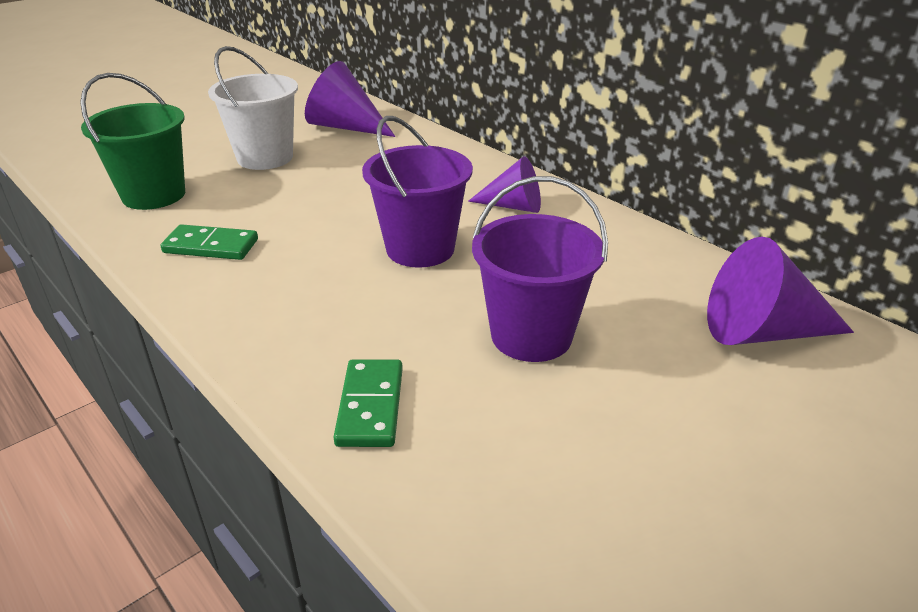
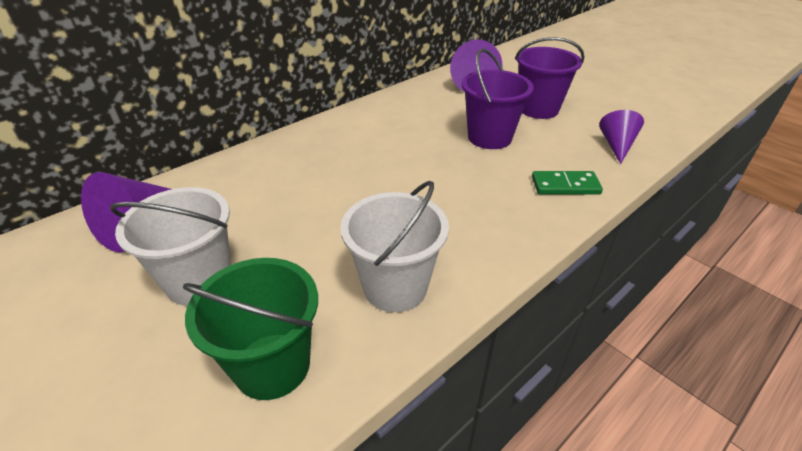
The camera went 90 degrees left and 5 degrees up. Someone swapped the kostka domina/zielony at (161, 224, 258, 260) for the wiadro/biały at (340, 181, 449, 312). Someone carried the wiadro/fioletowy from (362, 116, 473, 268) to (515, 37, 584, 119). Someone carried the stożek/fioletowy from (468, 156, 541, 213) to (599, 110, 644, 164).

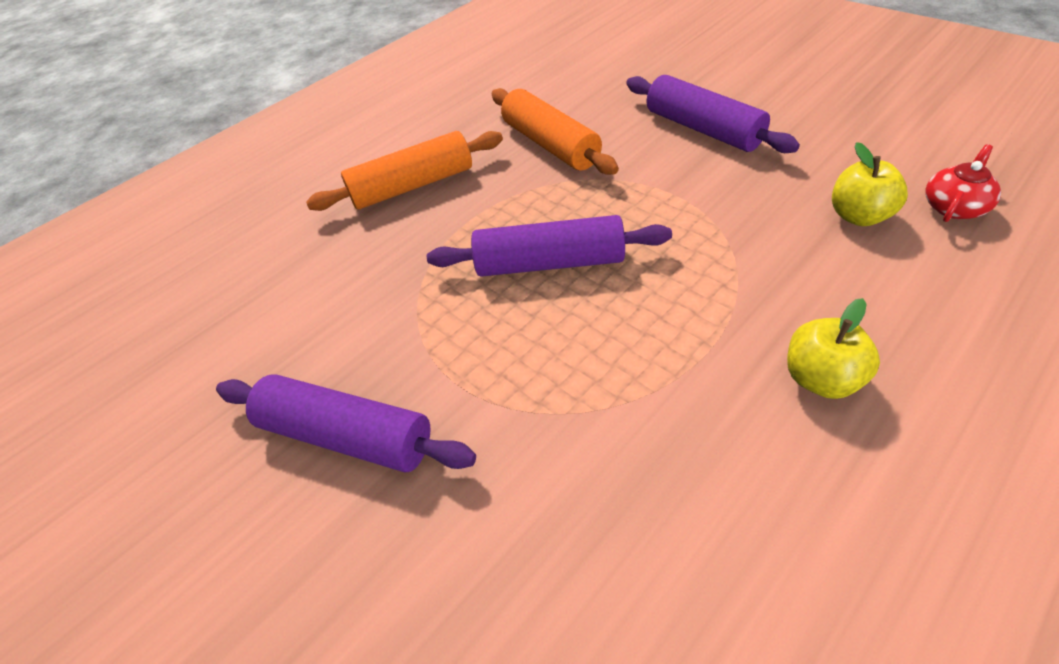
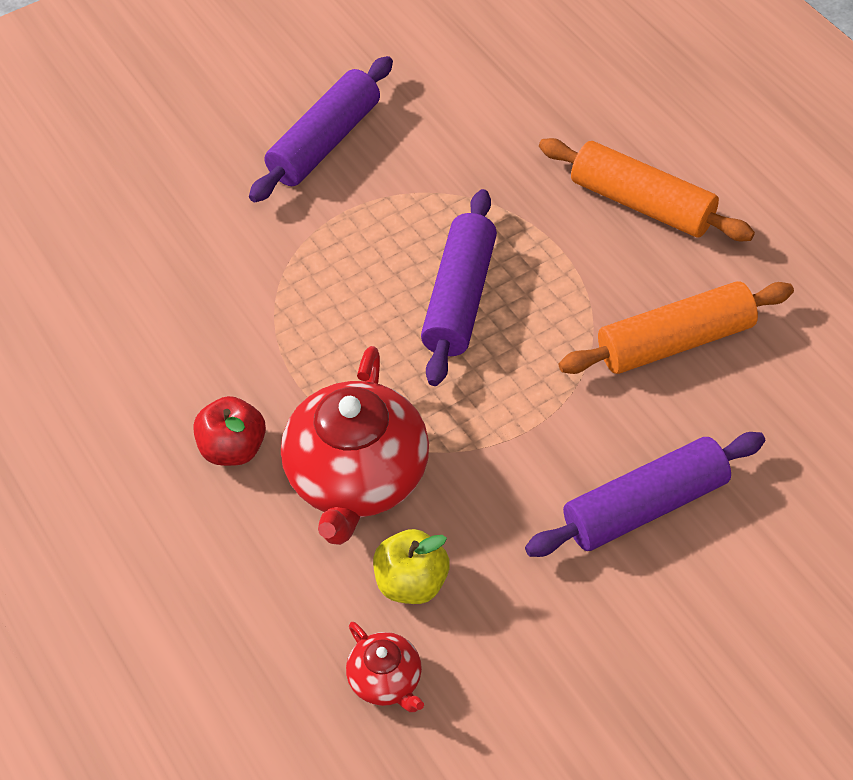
The camera went 100 degrees right and 5 degrees up. Someone repainted the jabłko/żółty at (787, 298, 880, 399), which became the jabłko/czerwony at (193, 396, 266, 466). Someone put down the imbryk/czerwony at (281, 346, 429, 545). Someone rotated the wałek do ciasta/pomarańczowy at (306, 131, 503, 211) by 45 degrees counterclockwise.

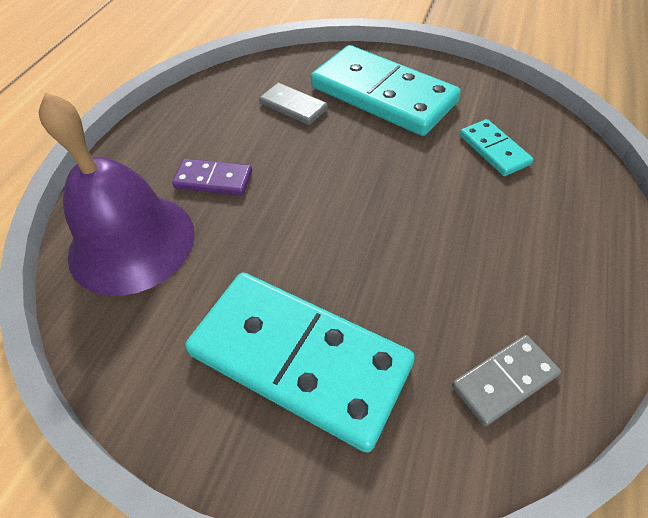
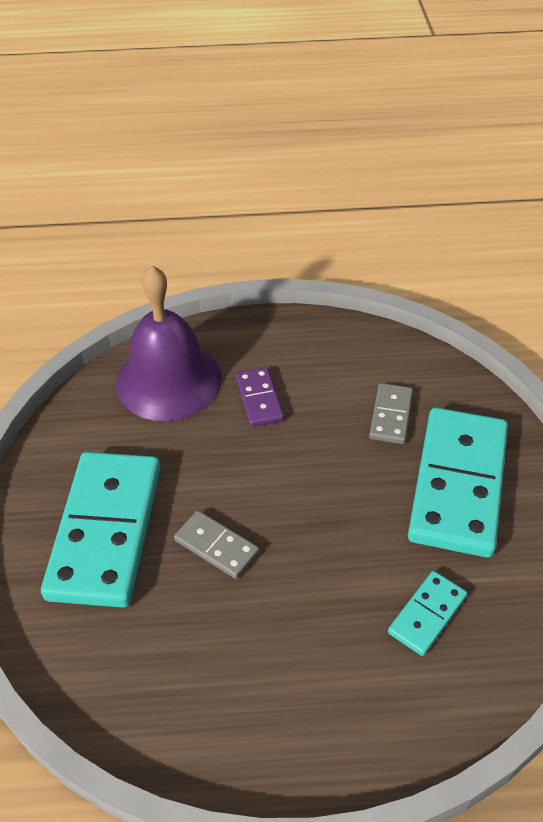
The camera went 65 degrees right and 5 degrees down. Someone carried the kostka domina/szary from (452, 335, 561, 426) to (174, 510, 259, 579).

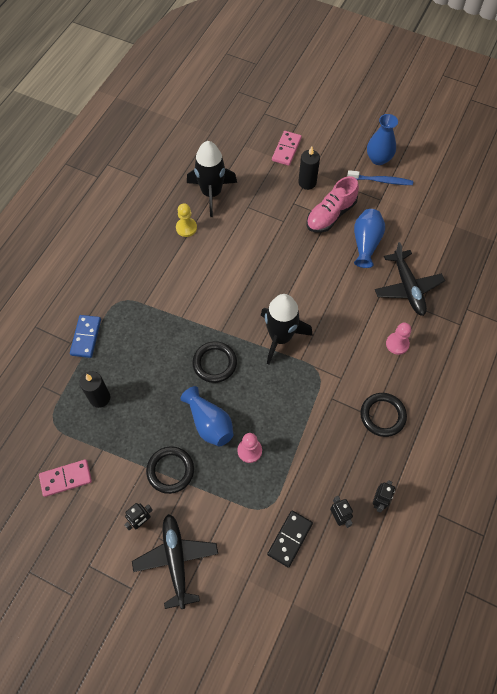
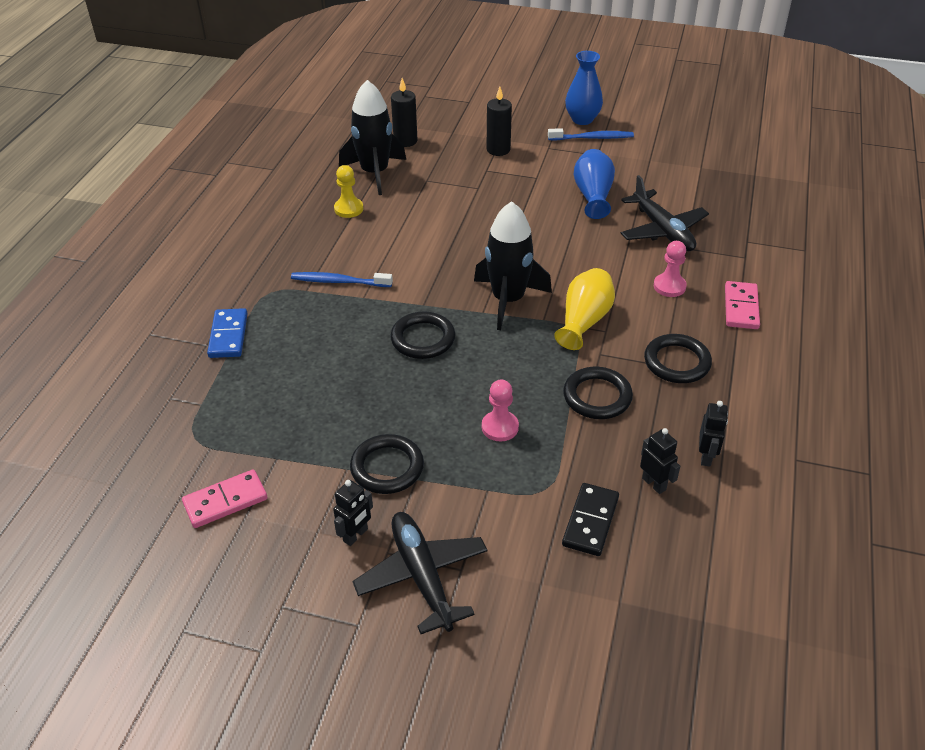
The camera went 10 degrees left and 20 degrees down. Someone put down the szczoteczka do zębów/niebieski at (291, 272, 393, 287). Someone carried the świeca/czarny from (79, 371, 110, 408) to (391, 78, 417, 147). Someone put down the wazon/żółty at (554, 268, 615, 350). Someone put down the pierścień/czarny at (563, 367, 633, 419). Someone carried the kostka domina/różowy from (272, 131, 302, 166) to (725, 281, 760, 329). Someone took away the wazon/niebieski at (180, 386, 234, 446). Someone took away the but/różowy at (307, 176, 359, 233).

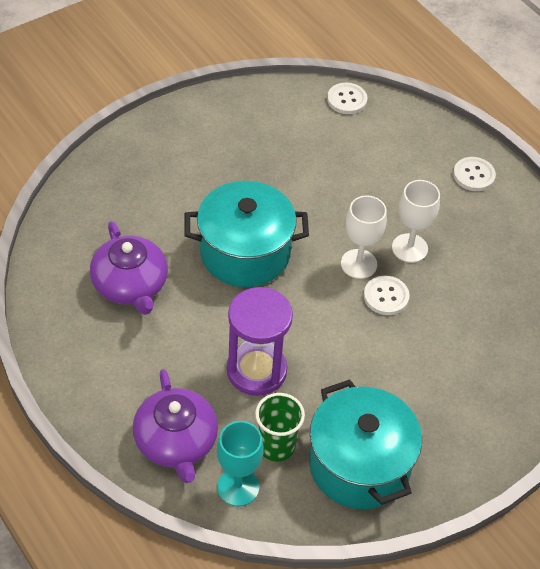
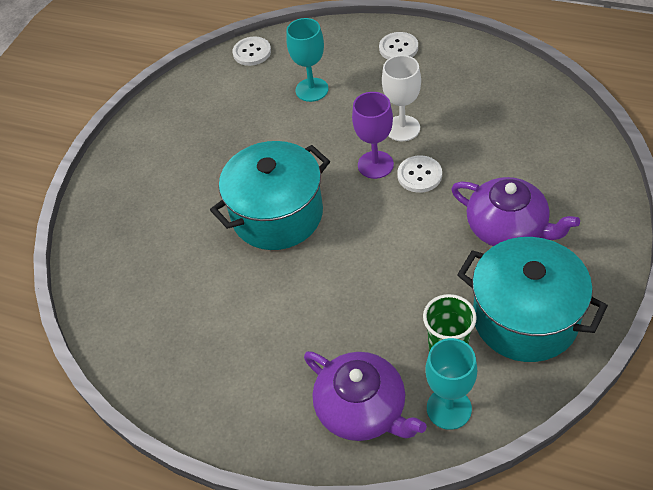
The camera went 25 degrees left and 0 degrees up. Someone put down the kielich/turkusowy at (286, 18, 329, 102). Someone repainted the kielich/biały at (341, 195, 387, 279), which became the kielich/fioletowy at (352, 92, 394, 179). Someone carried the imbryk/fioletowy from (90, 221, 168, 315) to (451, 177, 580, 246). Someone took away the klepsydra/fioletowy at (227, 287, 293, 396).

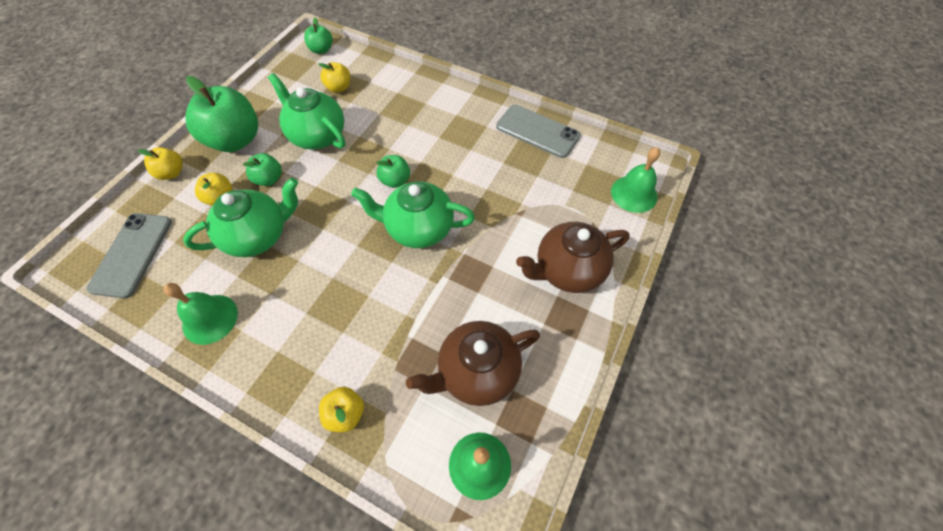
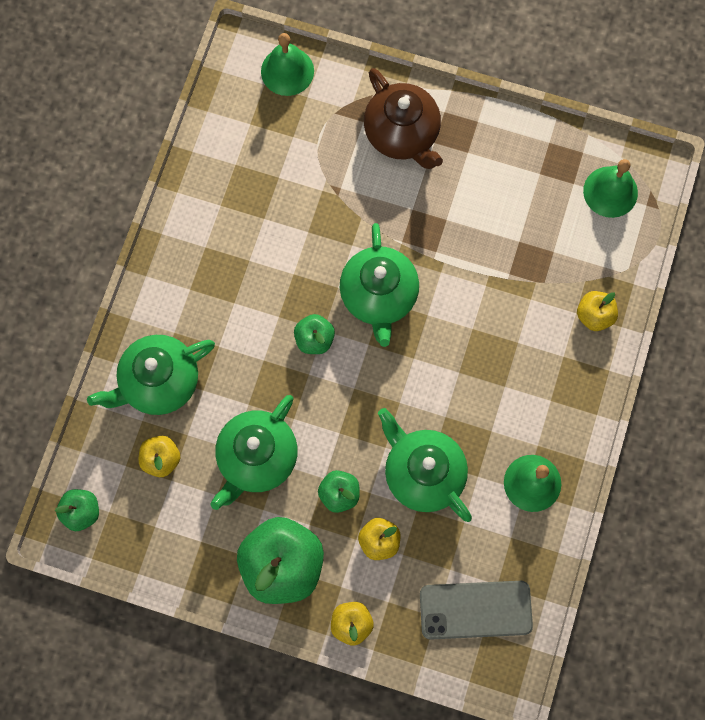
The camera went 100 degrees left and 15 degrees up. Someone put down the imbryk/zielony at (87, 335, 215, 415). Someone took away the imbryk/brązowy at (406, 321, 540, 406). Someone took away the telefon/szary at (496, 105, 580, 158).

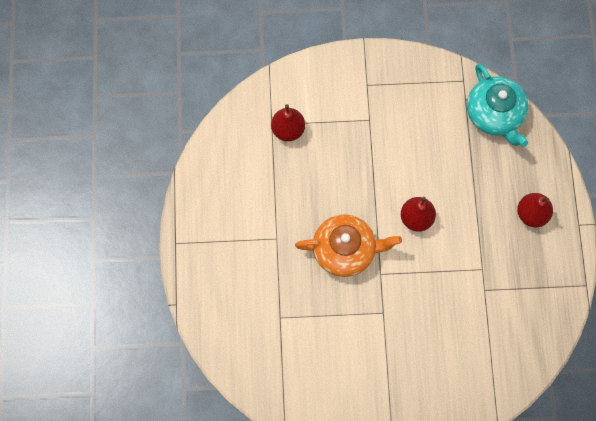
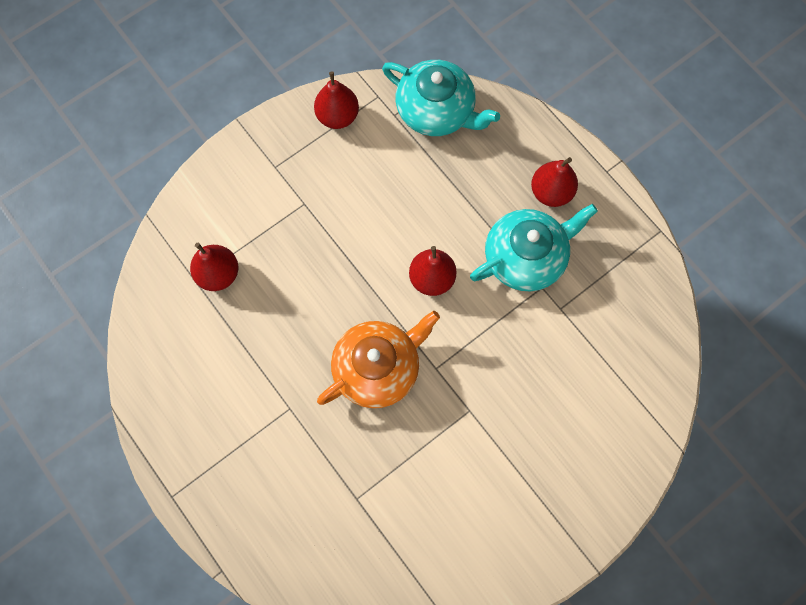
The camera went 35 degrees left and 0 degrees up. Someone put down the gruszka/czerwony at (314, 71, 359, 129). Someone put down the imbryk/turkusowy at (470, 204, 598, 291).

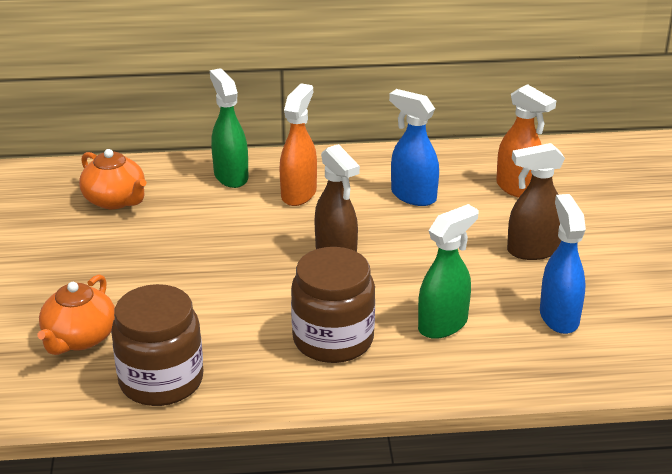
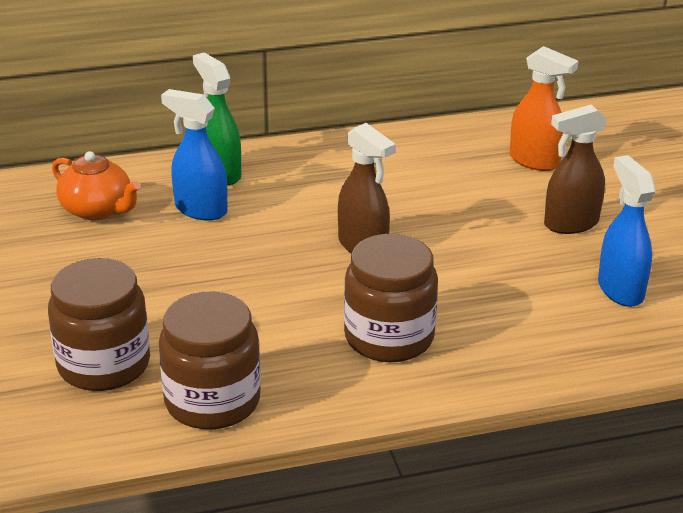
The camera went 10 degrees left and 0 degrees up. Someone swapped the imbryk/pomarańczowy at (37, 274, 115, 355) for the słoik/brązowy at (48, 258, 150, 391). Someone carried the spryskiwacz/niebieski from (389, 89, 439, 206) to (161, 89, 228, 221). Someone took away the spryskiwacz/pomarańczowy at (280, 83, 317, 206). Someone took away the spryskiwacz/zielony at (418, 204, 478, 339).

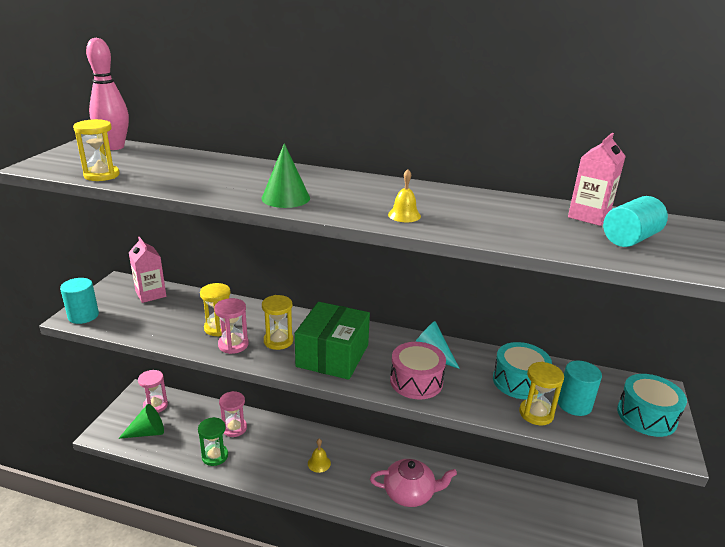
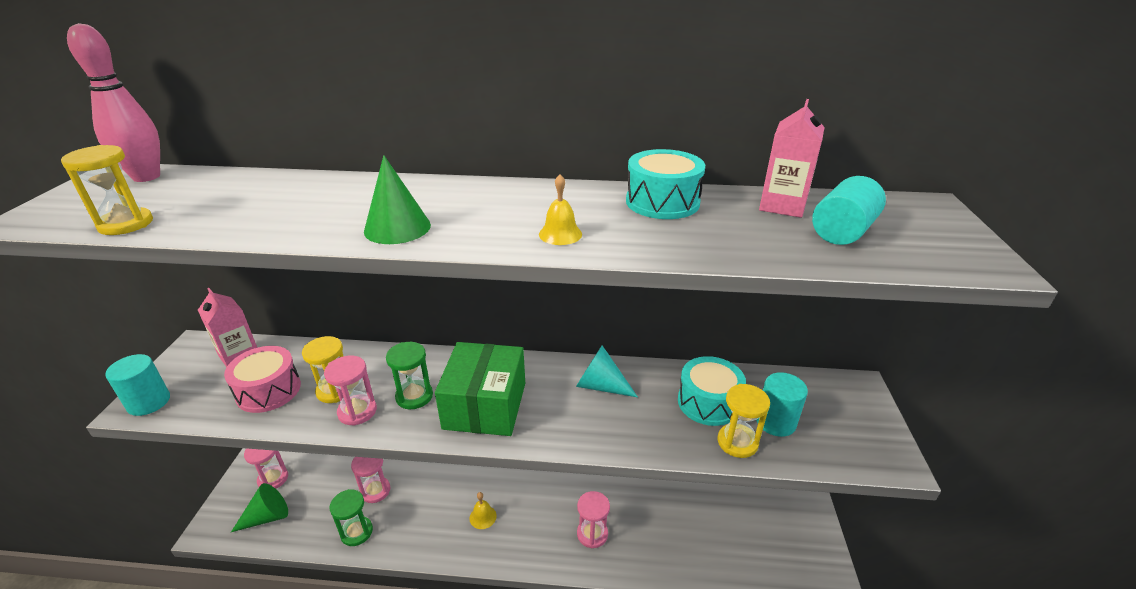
The camera went 10 degrees left and 5 degrees up. Someone carried the bęben/różowy from (390, 342, 446, 400) to (224, 346, 301, 413). Someone repainted the klepsydra/żółty at (262, 295, 293, 350), which became the klepsydra/zielony at (386, 342, 433, 409). Someone swapped the imbryk/różowy at (370, 459, 457, 507) for the klepsydra/różowy at (577, 491, 610, 548). Someone carried the bęben/turkusowy from (617, 374, 687, 437) to (626, 149, 705, 219).

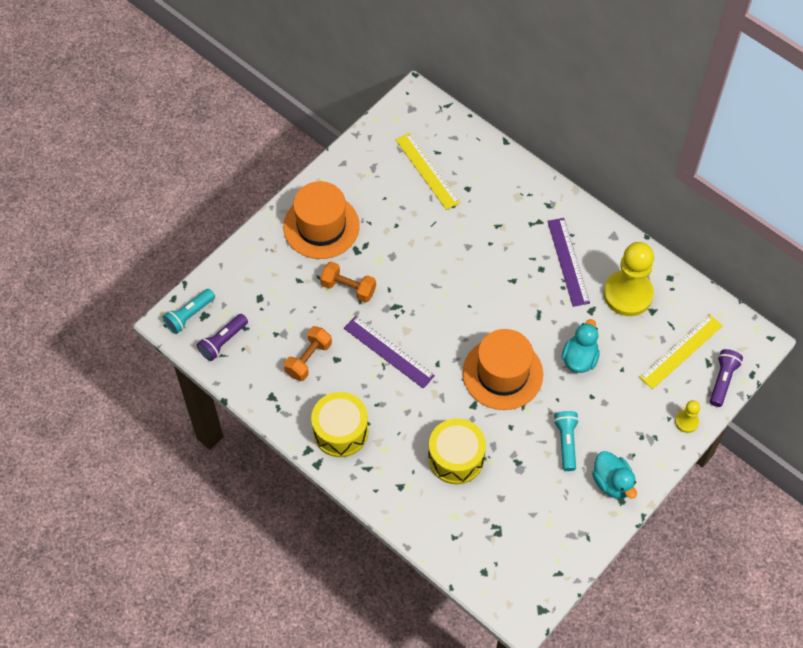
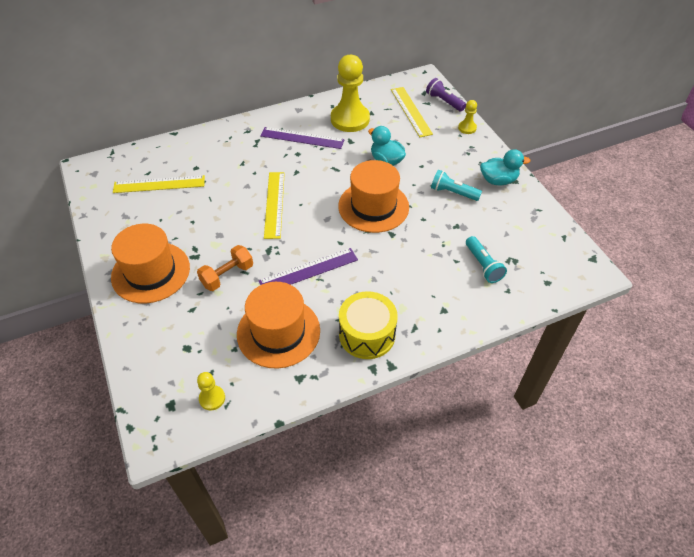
The camera went 65 degrees left and 10 degrees down. Someone swapped the latarka/fioletowy at (197, 314, 248, 361) for the pionek/żółty at (197, 372, 225, 410). Someone swapped the hantel/pomarańczowy at (284, 326, 332, 381) for the kapelusz/pomarańczowy at (237, 282, 320, 369). Someone put down the linijka/żółty at (264, 172, 285, 239). Someone carried the latarka/turkusowy from (163, 289, 215, 334) to (466, 236, 507, 283). Someone took away the bęben/żółty at (428, 418, 486, 484).

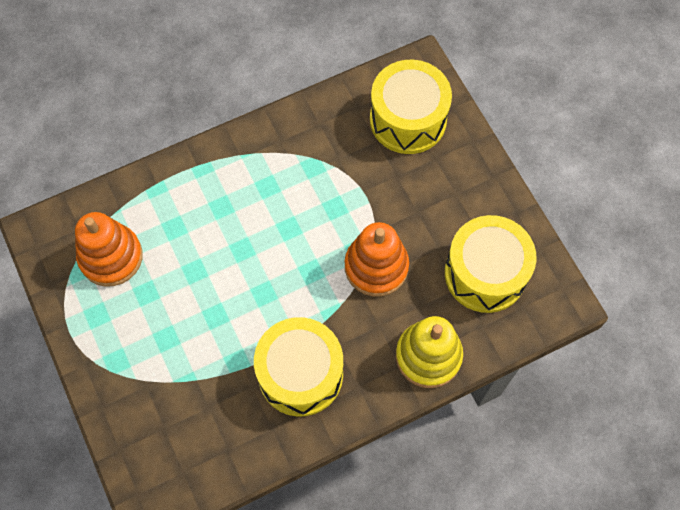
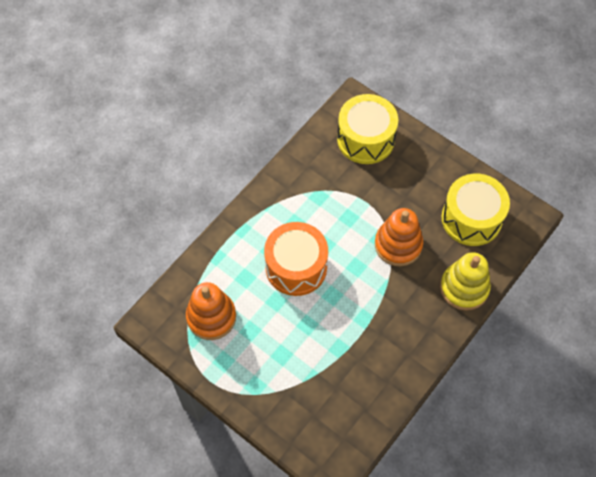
The camera went 25 degrees left and 5 degrees down. Someone put down the bęben/pomarańczowy at (264, 222, 328, 296). Someone took away the bęben/żółty at (254, 317, 343, 416).

